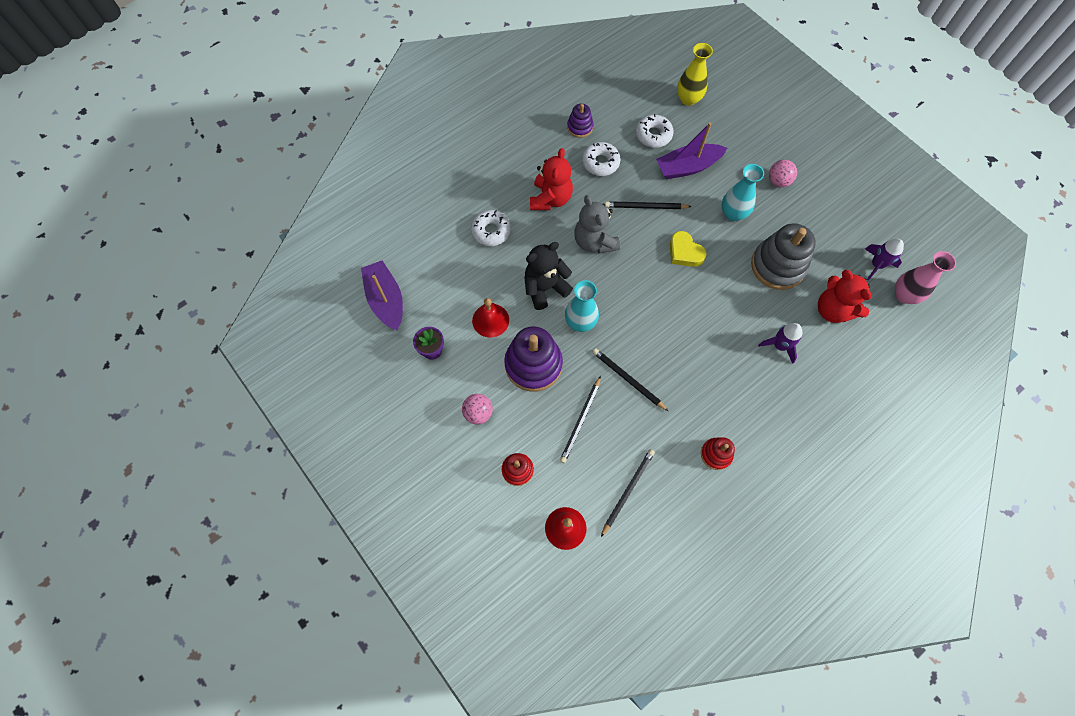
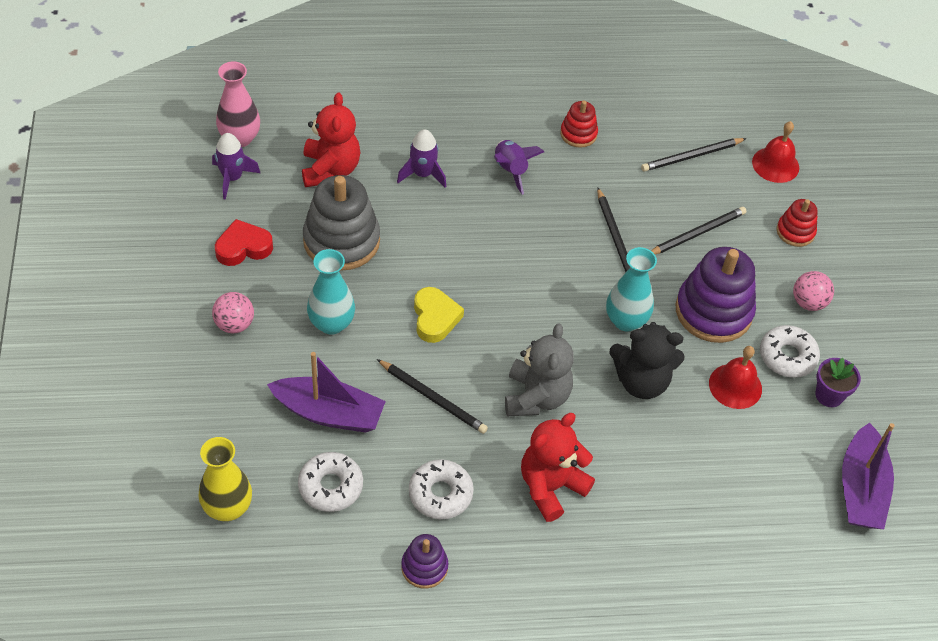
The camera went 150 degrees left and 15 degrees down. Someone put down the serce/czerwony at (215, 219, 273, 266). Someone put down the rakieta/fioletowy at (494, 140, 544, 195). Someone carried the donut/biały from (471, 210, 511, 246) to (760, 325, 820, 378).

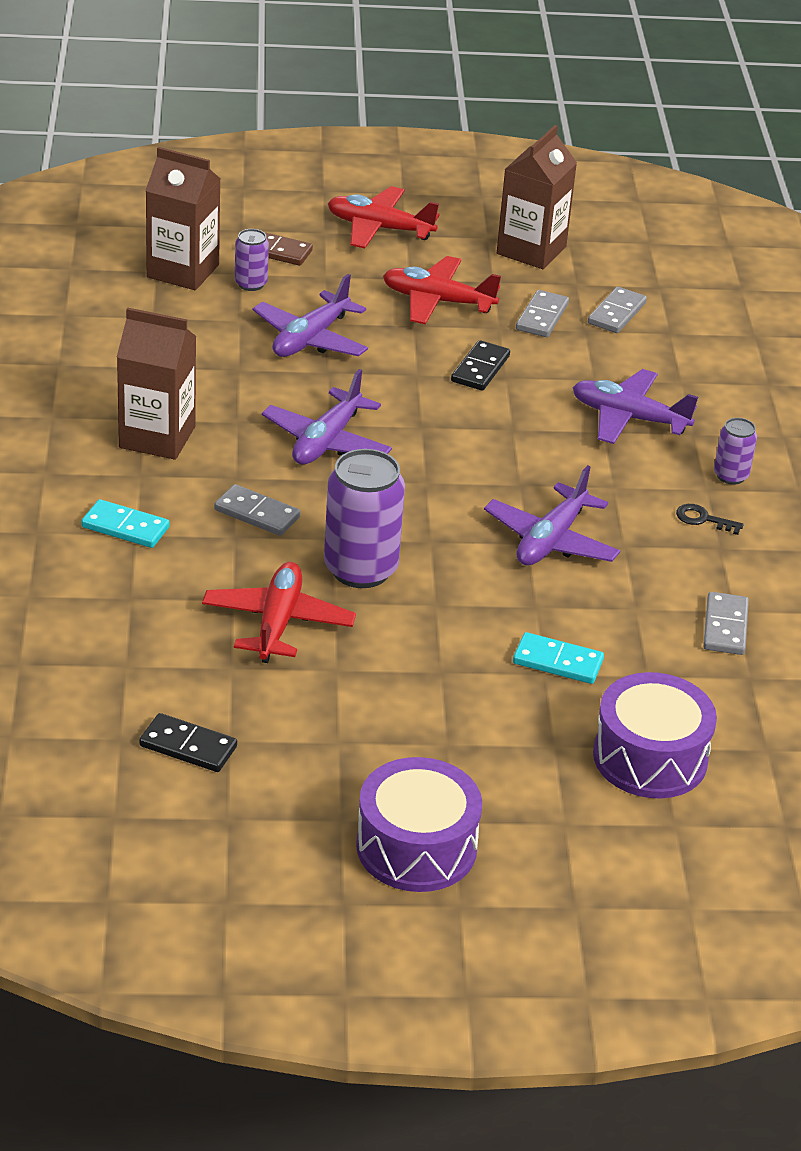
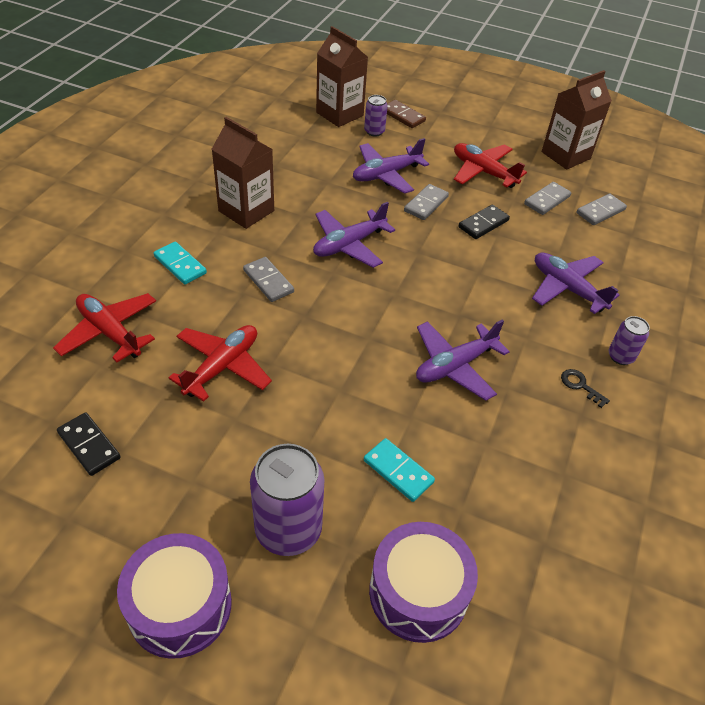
The camera went 25 degrees right and 10 degrees up. Someone carried the samolot/czerwony from (327, 186, 440, 248) to (53, 293, 156, 363). Someone carried the puszka/fioletowy from (324, 449, 405, 588) to (250, 444, 324, 556). Someone carried the kostka domina/szary from (703, 592, 749, 655) to (404, 184, 449, 220).

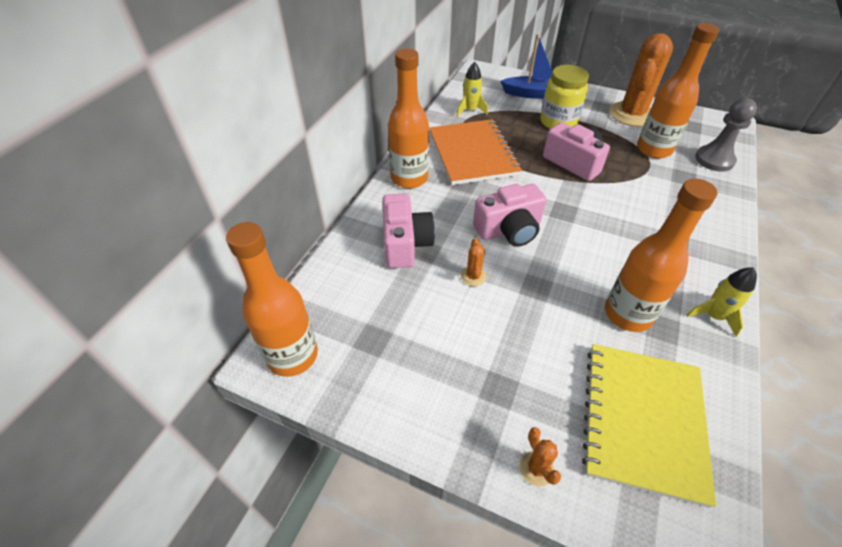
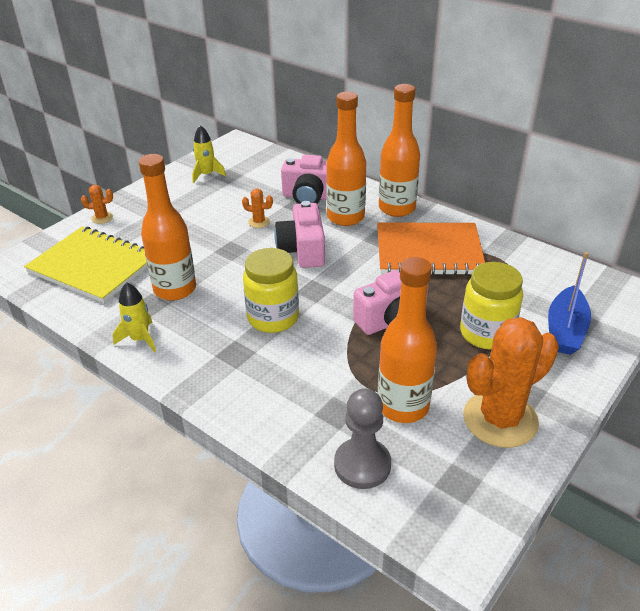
The camera went 105 degrees right and 10 degrees down. Someone carried the rakieta/żółty from (456, 62, 488, 117) to (192, 125, 226, 183). Someone put down the słoik/żółty at (243, 248, 299, 333). Someone carried the butelka/pomarańczowy from (226, 222, 318, 377) to (326, 92, 366, 226). Someone rotated the kaktus/pomarańczowy at (610, 33, 673, 127) by 75 degrees counterclockwise.

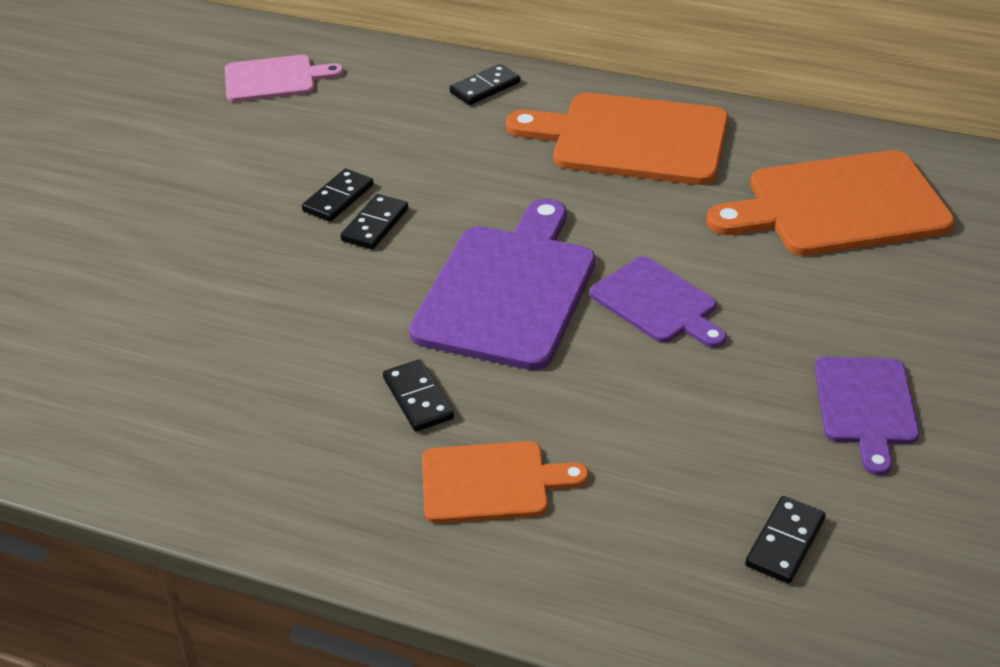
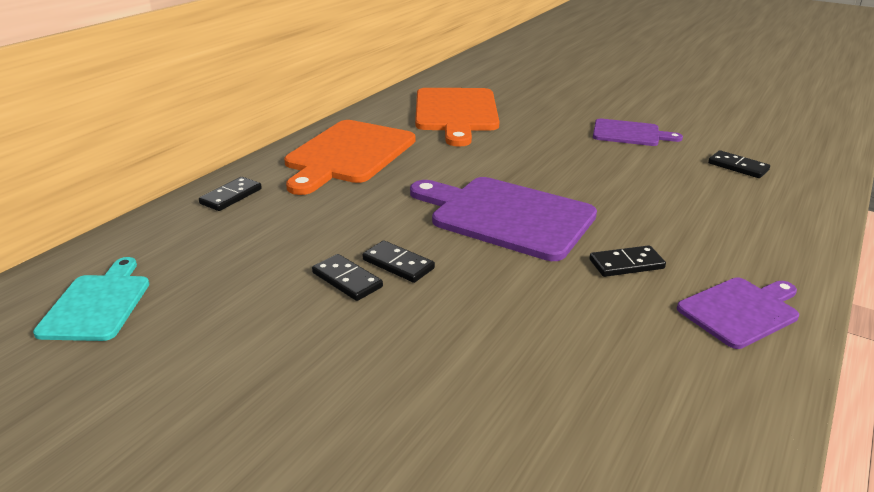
The camera went 80 degrees left and 10 degrees down. Someone repainted the deska do krojenia/różowy at (225, 55, 344, 102), which became the deska do krojenia/turkusowy at (33, 257, 149, 341). Someone rotated the kostka domina/czarny at (450, 64, 520, 105) by 60 degrees clockwise. Someone carried the deska do krojenia/fioletowy from (590, 257, 727, 348) to (677, 278, 799, 349). Someone took away the deska do krojenia/pomarańczowy at (422, 441, 589, 523).

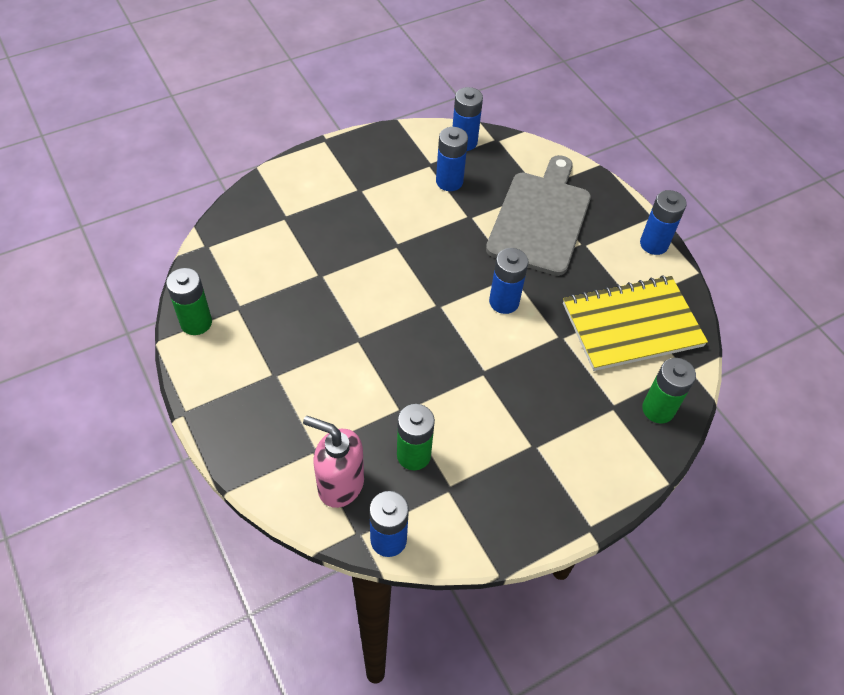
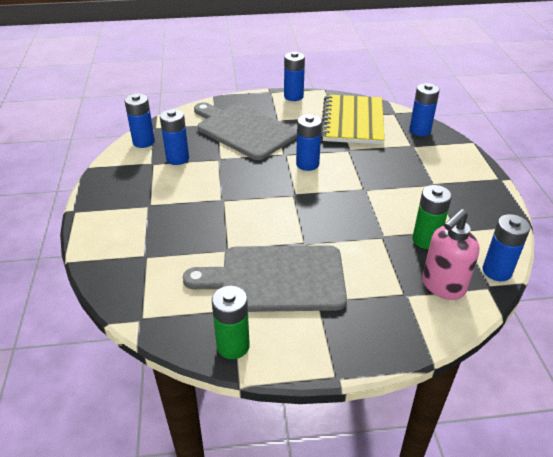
The camera went 65 degrees left and 15 degrees down. Someone put down the deska do krojenia/szary at (183, 245, 347, 312). Someone repainted the bateria/zielony at (642, 358, 696, 424), which became the bateria/niebieski at (409, 83, 440, 136).

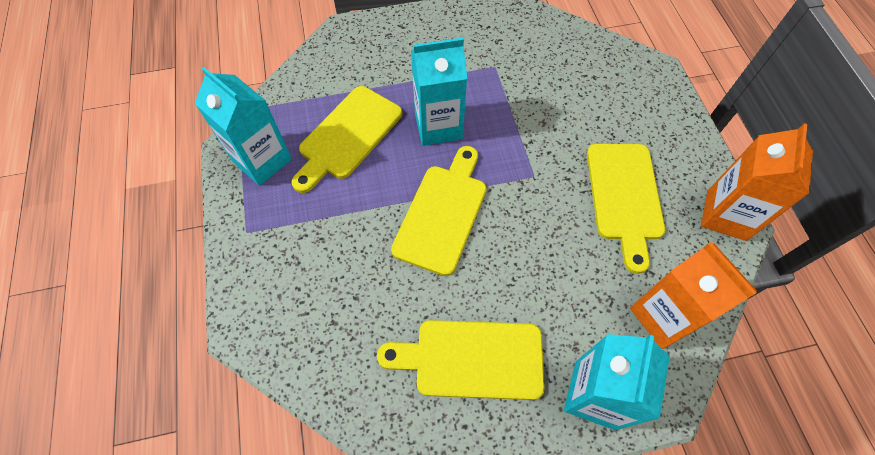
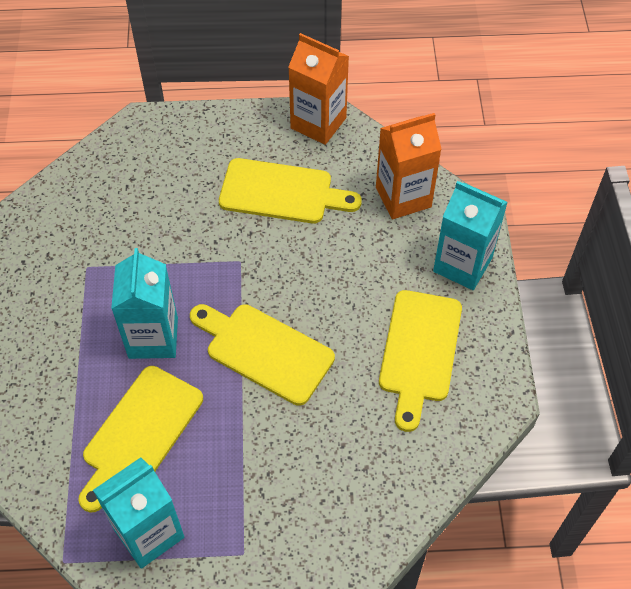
The camera went 80 degrees left and 5 degrees down. Someone rotated the deska do krojenia/żółty at (291, 86, 403, 193) by 75 degrees clockwise.

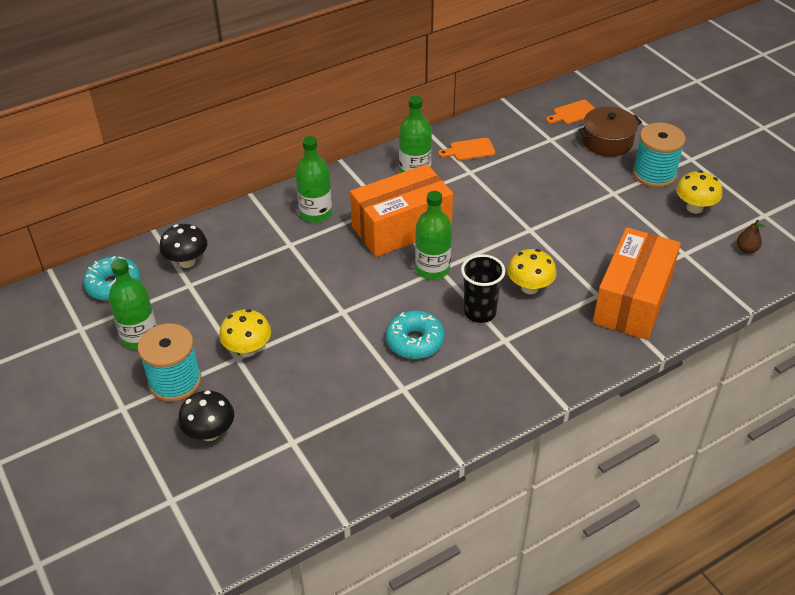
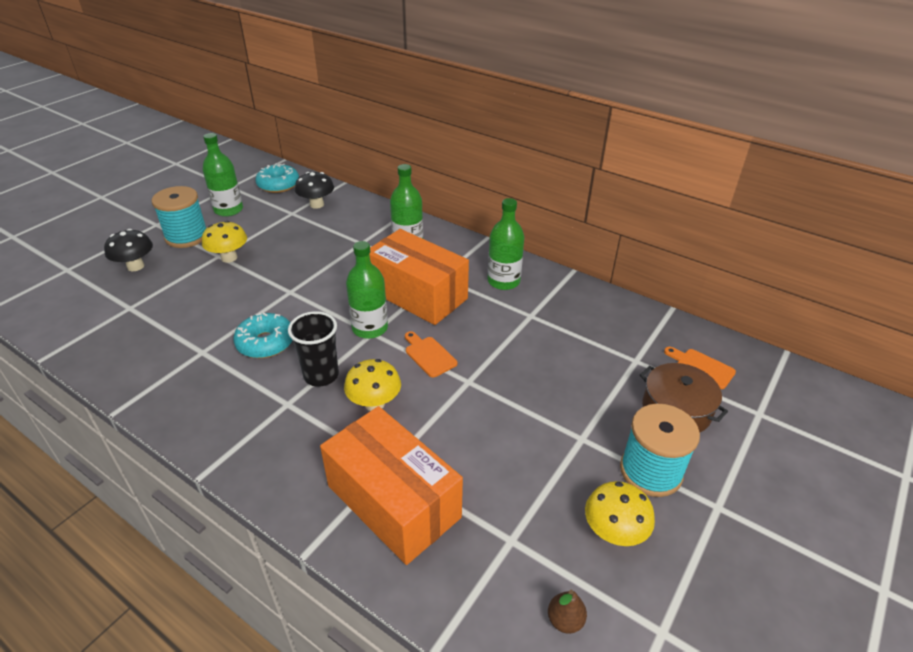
The camera went 65 degrees right and 5 degrees down. Someone rotated the pudełko/pomarańczowy at (593, 227, 681, 340) by 45 degrees clockwise. Someone carried the deska do krojenia/pomarańczowy from (438, 138, 495, 160) to (405, 331, 458, 377).

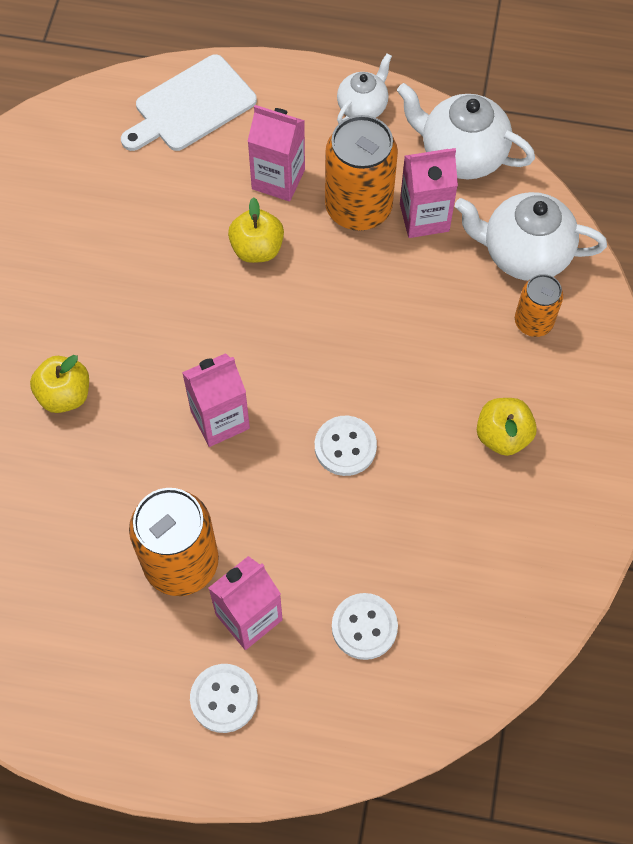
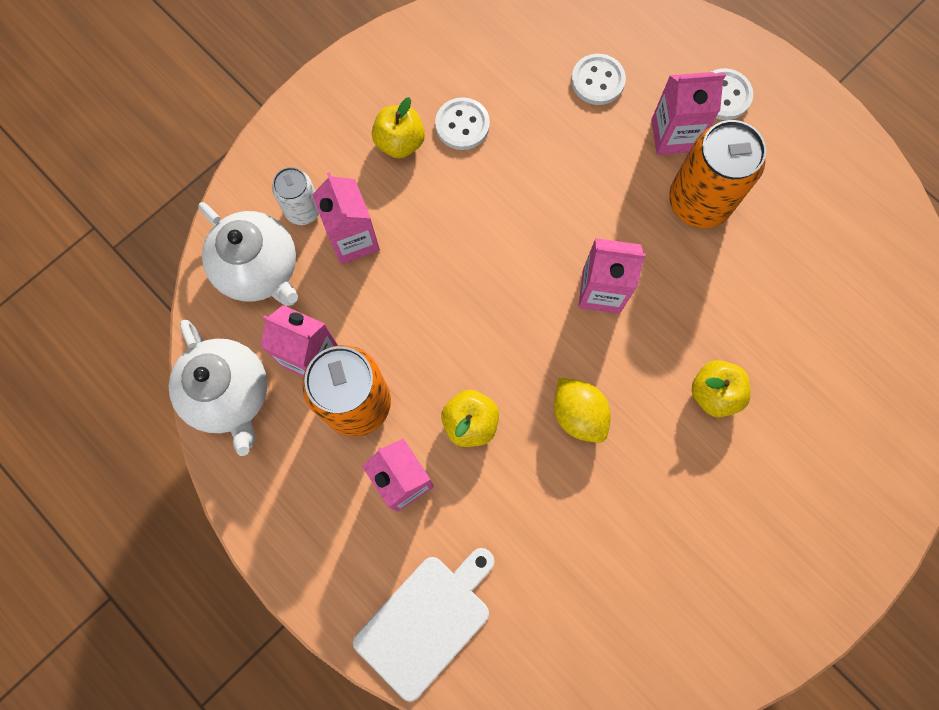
The camera went 145 degrees left and 10 degrees up. Someone repainted the puszka/pomarańczowy at (515, 274, 563, 337), which became the puszka/biały at (272, 167, 319, 225). Someone put down the karton mleka/różowy at (312, 172, 380, 264). Someone rotated the deska do krojenia/biały at (121, 54, 257, 151) by 45 degrees counterclockwise. Someone carried the guzik/biały from (315, 416, 377, 476) to (435, 97, 490, 150). Someone put down the cytryna/żółty at (554, 378, 611, 443). Someone took away the imbryk/biały at (337, 53, 392, 124).

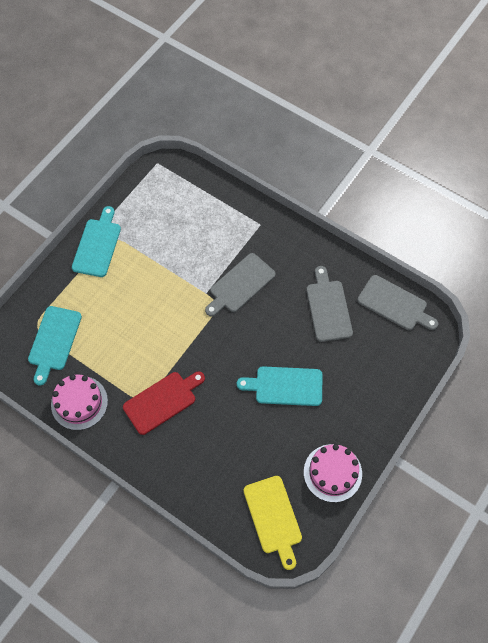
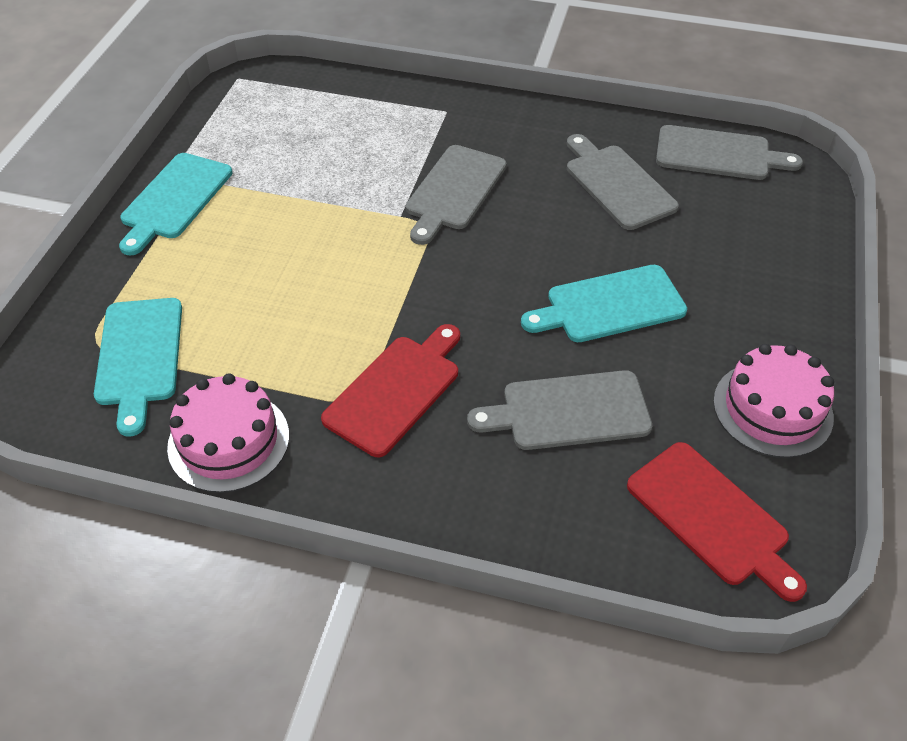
The camera went 20 degrees left and 15 degrees down. Someone rotated the deska do krojenia/turkusowy at (72, 206, 121, 277) by 150 degrees counterclockwise. Someone put down the deska do krojenia/szary at (467, 370, 652, 450). Someone repainted the deska do krojenia/żółty at (244, 476, 302, 570), which became the deska do krojenia/czerwony at (627, 442, 807, 602).

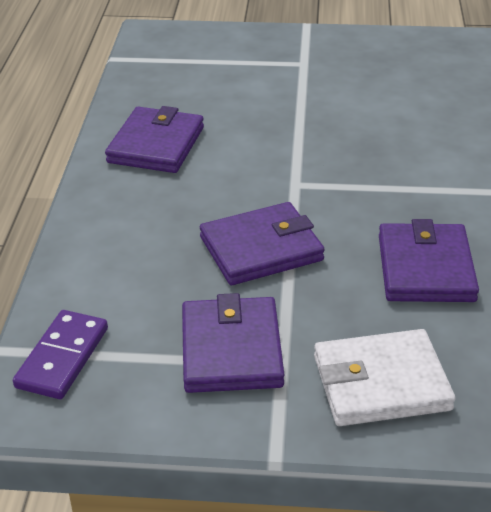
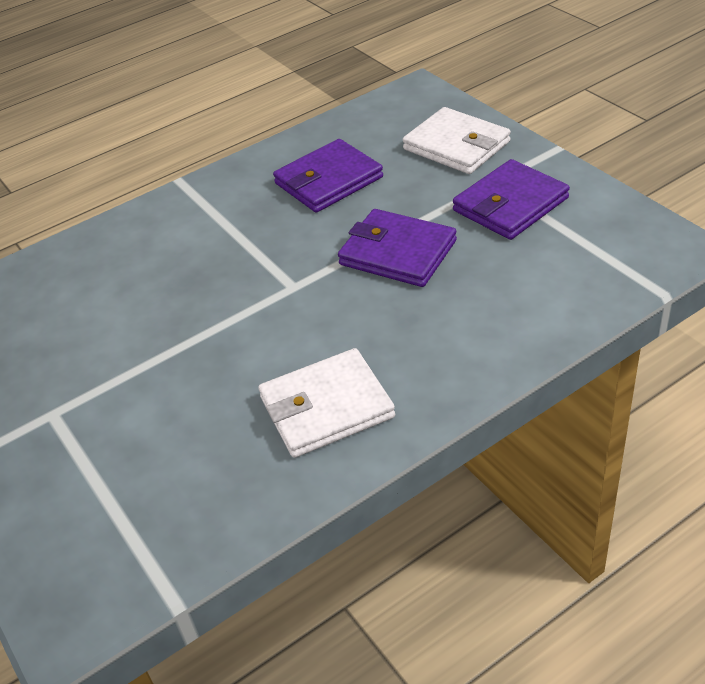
The camera went 125 degrees left and 5 degrees up. Someone repainted the portfel/fioletowy at (105, 106, 204, 173), which became the portfel/biały at (258, 348, 395, 458). Someone took away the kostka domina/fioletowy at (13, 310, 108, 399).

